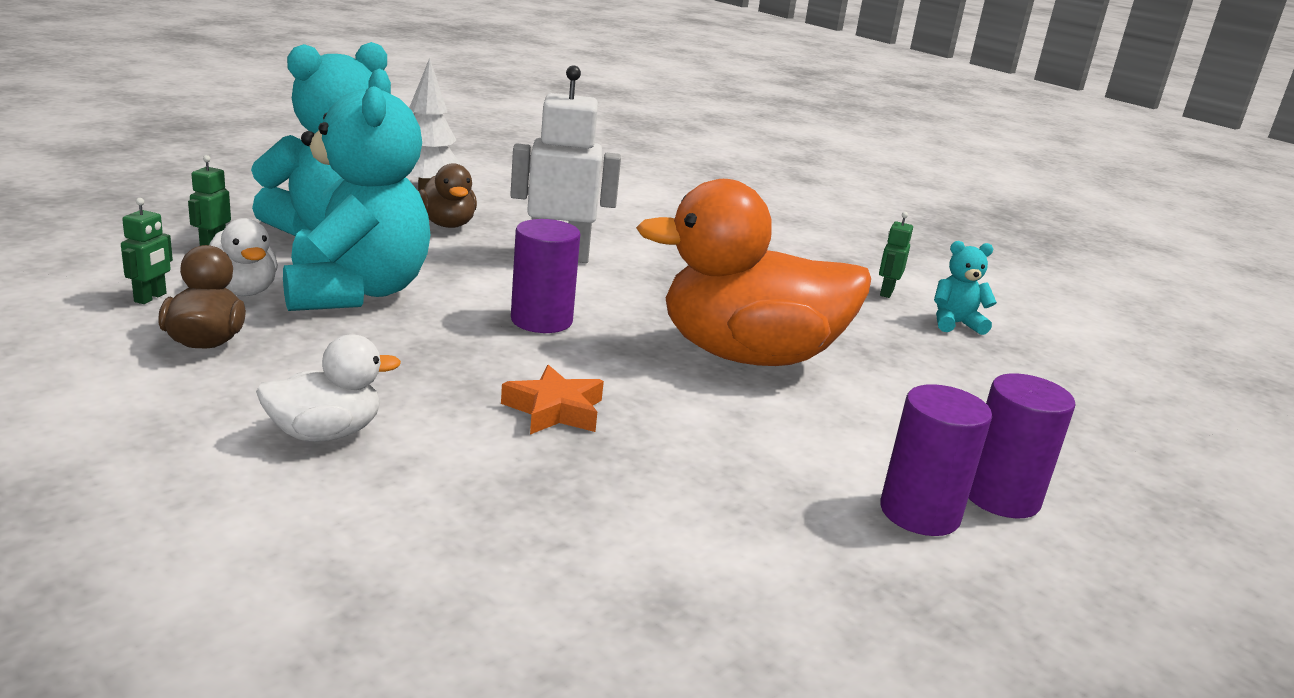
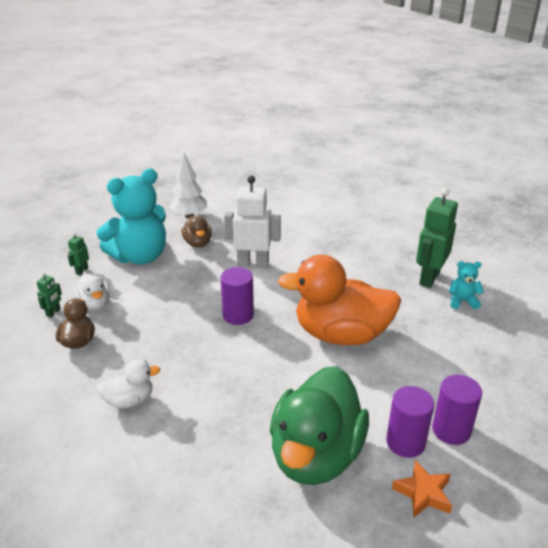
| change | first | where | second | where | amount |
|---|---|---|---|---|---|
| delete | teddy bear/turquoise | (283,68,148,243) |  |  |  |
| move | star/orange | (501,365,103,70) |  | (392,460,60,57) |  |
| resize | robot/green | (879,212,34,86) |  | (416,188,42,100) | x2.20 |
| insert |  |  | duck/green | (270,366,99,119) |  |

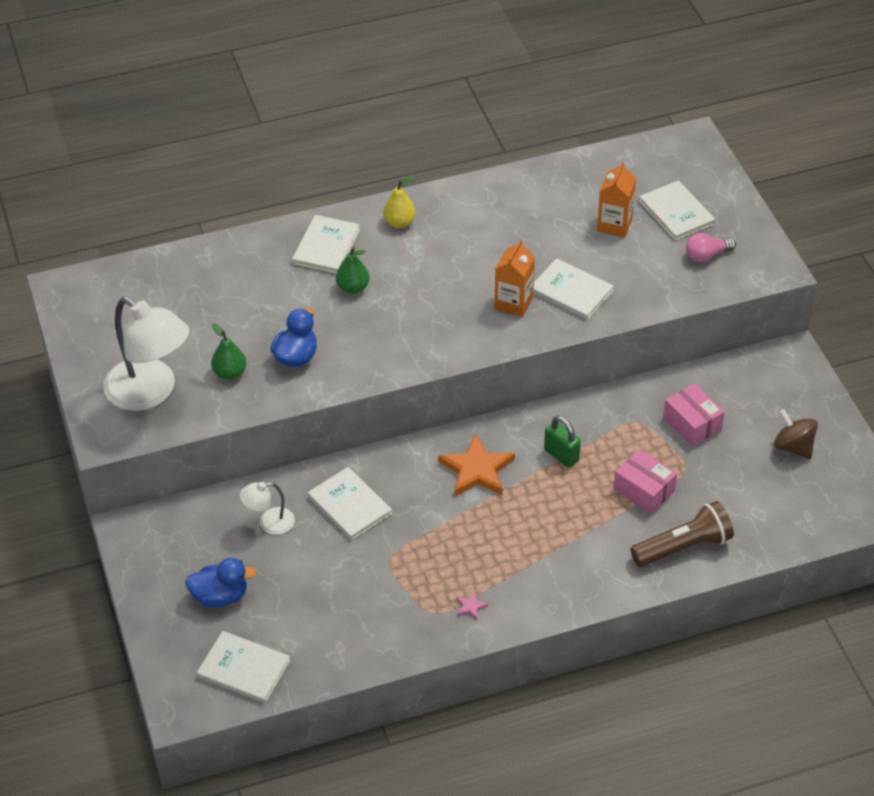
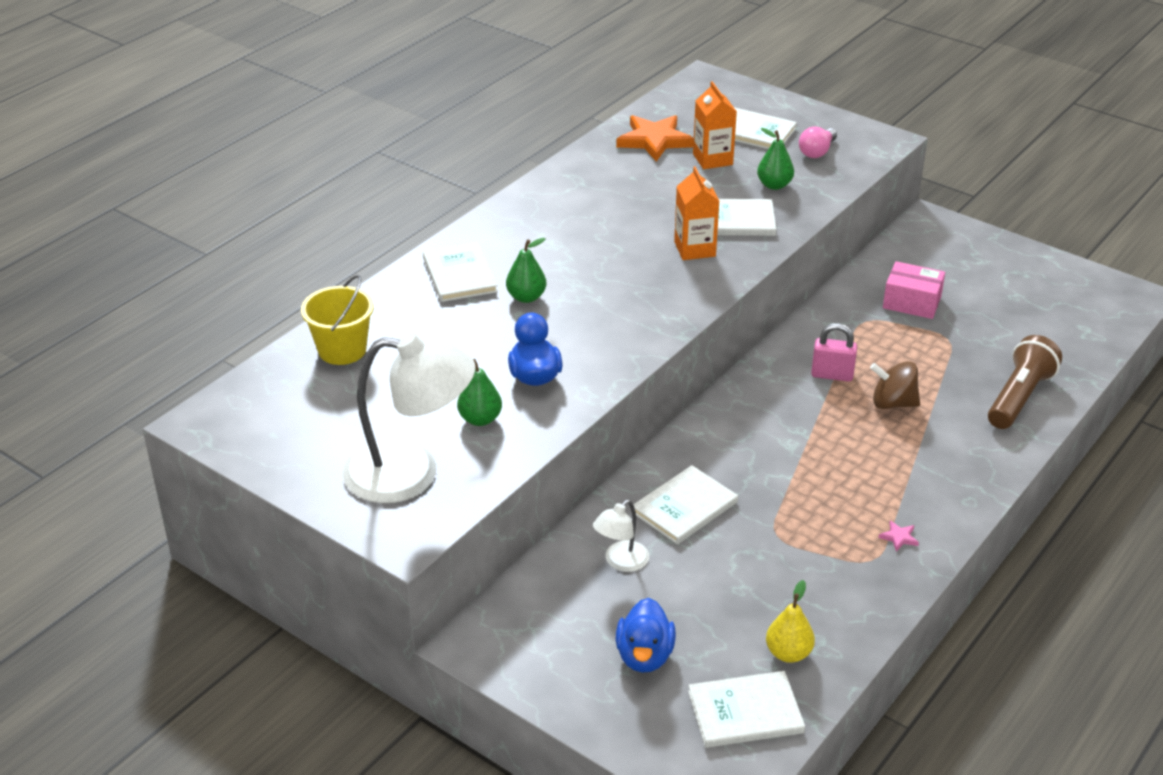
| change | first | where | second | where | amount |
|---|---|---|---|---|---|
| rotate | duck/blue | (185,558,71,50) |  | (616,598,60,75) | 135 degrees clockwise |
| rotate | book/white | (308,467,84,73) |  | (633,465,105,79) | 60 degrees counterclockwise |
| move | pear/yellow | (383,175,33,53) |  | (766,580,49,83) |  |
| move | star/orange | (438,433,77,64) |  | (616,115,78,47) |  |
| recolor | padlock/green | (544,416,37,52) | padlock/pink | (811,323,46,59) |  |
| delete | box/pink | (614,449,63,65) |  |  |  |
| move | spinning top/brown | (774,409,44,50) |  | (870,361,50,48) |  |
| insert |  |  | bucket/yellow | (301,275,73,90) |  |
| insert |  |  | pear/green | (757,128,37,62) |  |

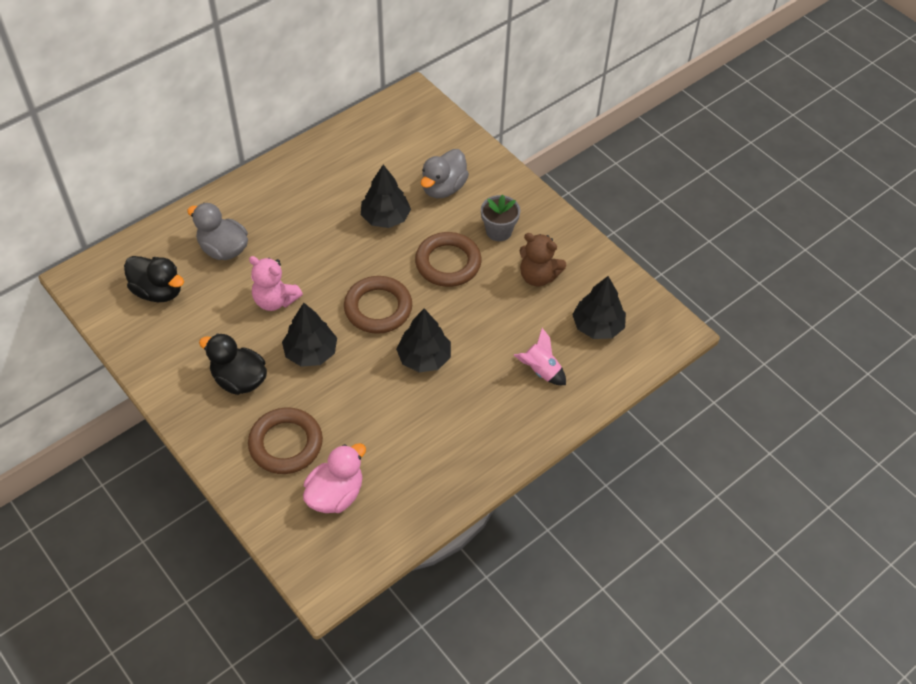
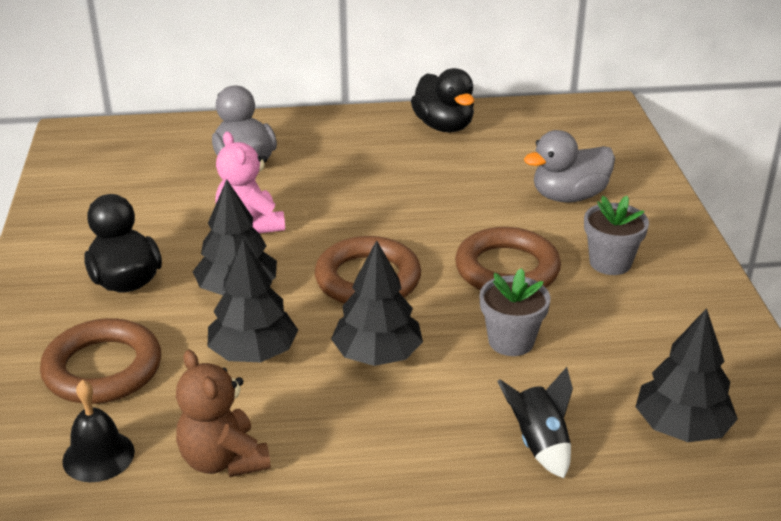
| change | first | where | second | where | amount |
|---|---|---|---|---|---|
| move | duck/black | (124,256,60,46) |  | (411,68,63,64) |  |
| replace | duck/pink | (303,443,63,70) | bell/black | (62,380,73,102) |  |
| move | tree/black | (361,165,50,63) |  | (207,239,91,123) |  |
| recolor | rocket/pink | (514,328,52,57) | rocket/black | (497,367,76,111) |  |
| move | teddy bear/brown | (519,233,47,53) |  | (176,350,95,127) |  |
| insert |  |  | flower pot/grey | (480,268,70,88) |  |

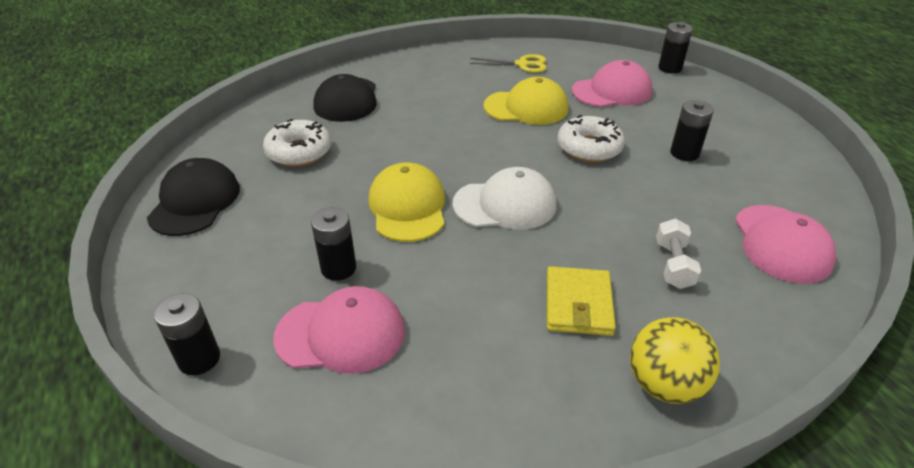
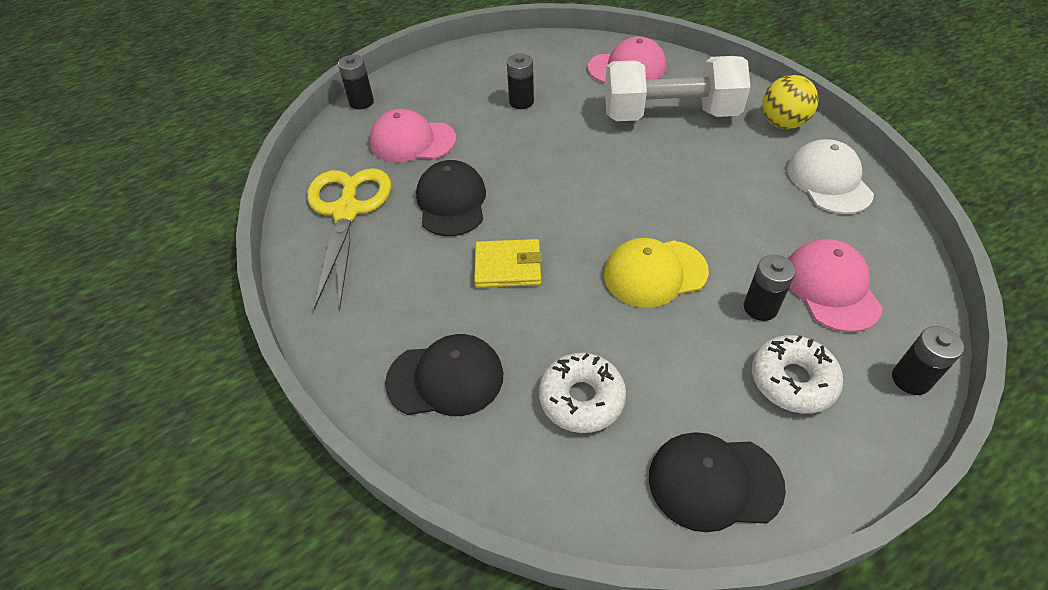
| change | first | where | second | where | amount |
|---|---|---|---|---|---|
| move | cap/white | (453,167,103,63) |  | (787,139,87,75) |  |
| resize | scissors/yellow | (470,54,77,19) |  | (307,168,84,141) | x1.90 |
| recolor | cap/yellow | (483,77,85,48) | cap/black | (416,160,70,76) |  |
| move | wallet/yellow | (547,266,69,70) |  | (474,239,68,49) |  |
| move | donut/white | (558,115,67,47) |  | (752,335,91,79) |  |
| rotate | cap/pink | (572,60,80,47) |  | (369,109,87,53) | 60 degrees counterclockwise |
| resize | dumbbell/white | (656,219,45,70) |  | (605,56,145,65) | x2.48 |

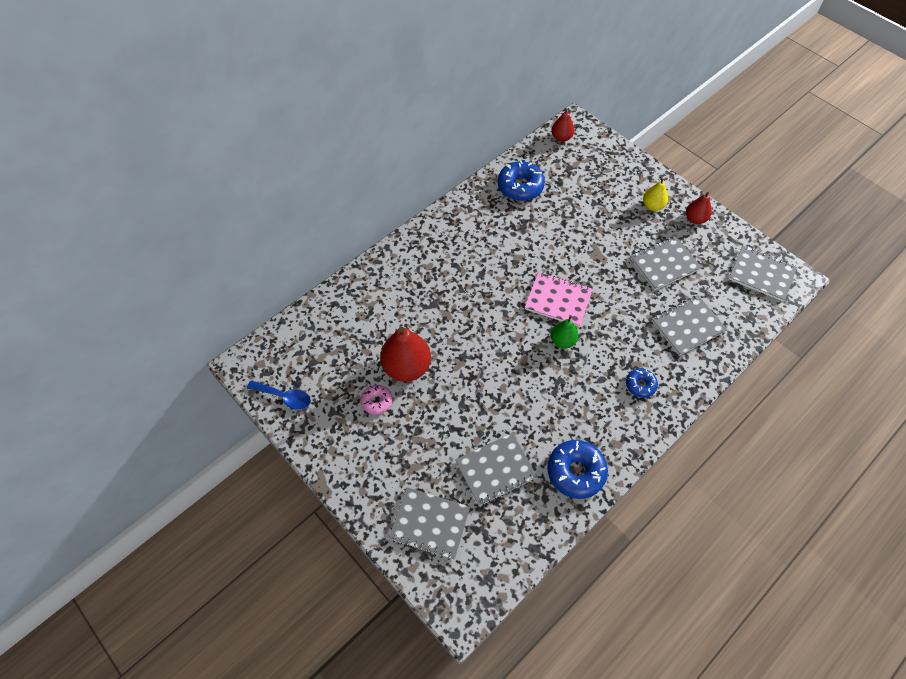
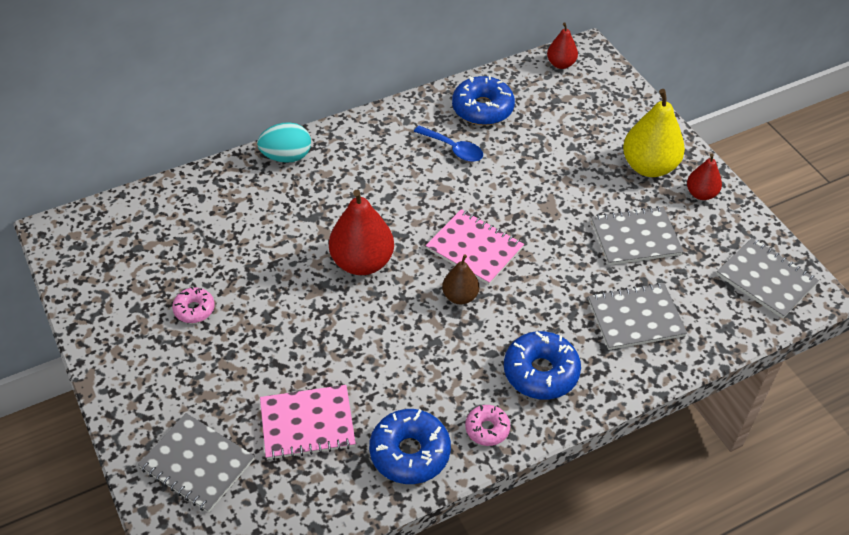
| change | first | where | second | where | amount |
|---|---|---|---|---|---|
| move | spoon/blue | (247,380,64,30) |  | (414,126,69,36) |  |
| move | pear/red | (380,327,51,55) |  | (329,190,65,85) |  |
| recolor | notebook/grey | (455,433,82,73) | notebook/pink | (260,385,96,75) |  |
| recolor | pear/green | (551,315,28,33) | pear/brown | (442,254,37,50) |  |
| resize | donut/blue | (626,368,32,30) |  | (504,331,77,69) | x1.77 |
| resize | pear/yellow | (643,177,25,34) |  | (623,89,62,88) | x1.79 |
| insert |  |  | egg/turquoise | (257,122,54,41) |  |
| insert |  |  | donut/pink | (465,405,45,41) |  |

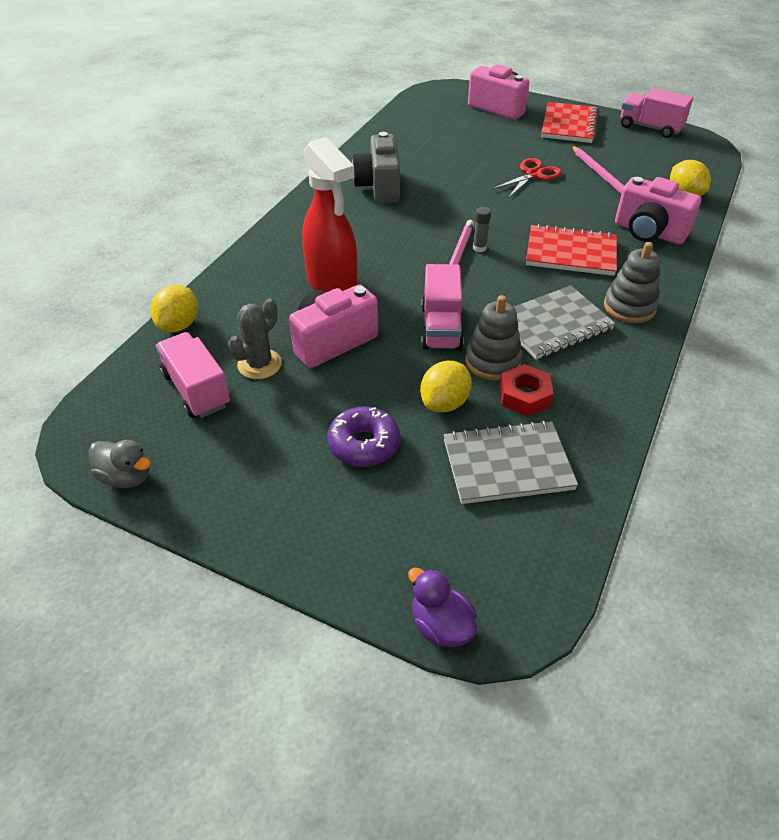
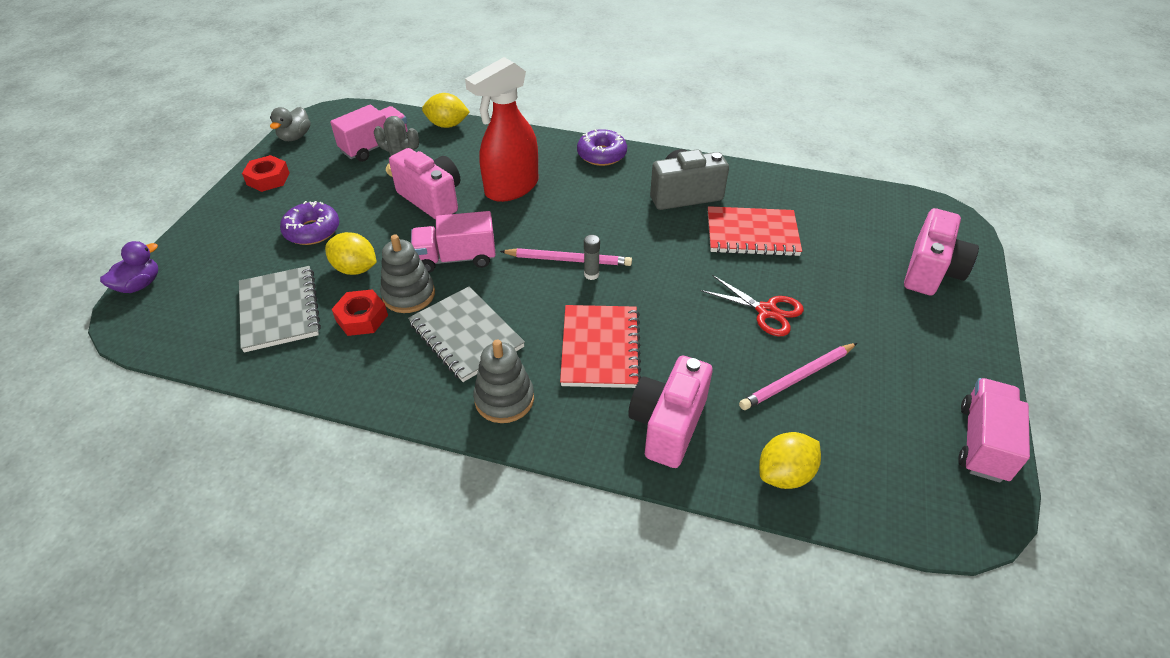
| change | first | where | second | where | amount |
|---|---|---|---|---|---|
| move | notebook/red | (541,102,58,41) |  | (708,206,94,50) |  |
| insert |  |  | nut/red | (242,155,48,37) |  |
| insert |  |  | donut/purple | (577,129,50,37) |  |

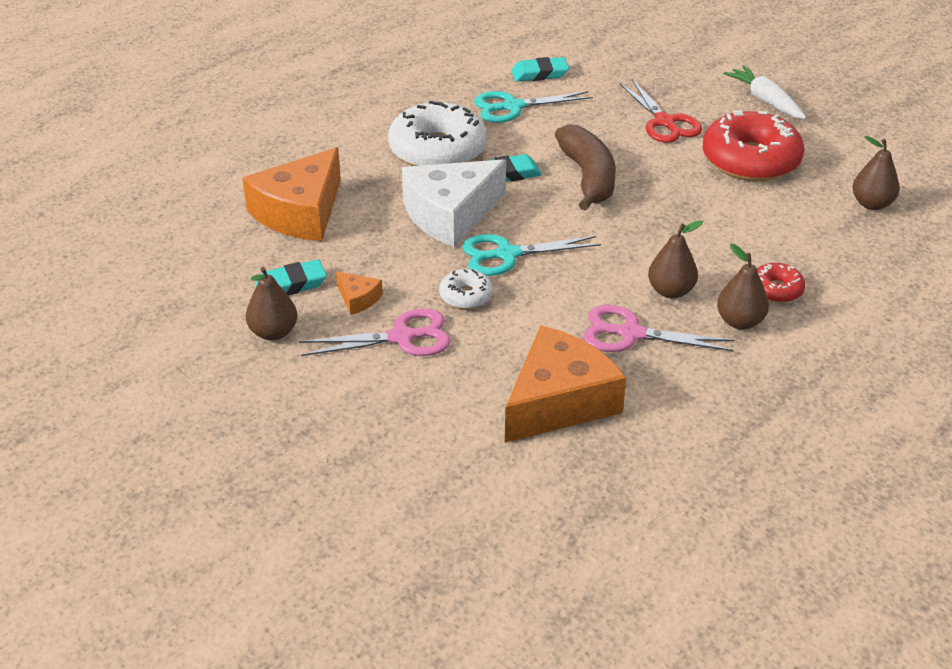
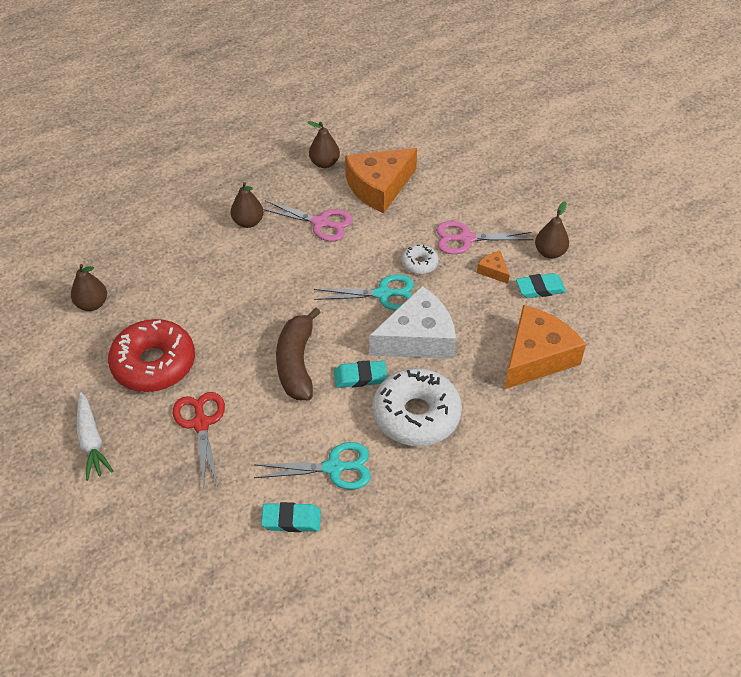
| change | first | where | second | where | amount |
|---|---|---|---|---|---|
| move | pear/brown | (648,220,55,78) |  | (307,121,33,47) |  |
| delete | donut/red | (757,263,48,40) |  |  |  |

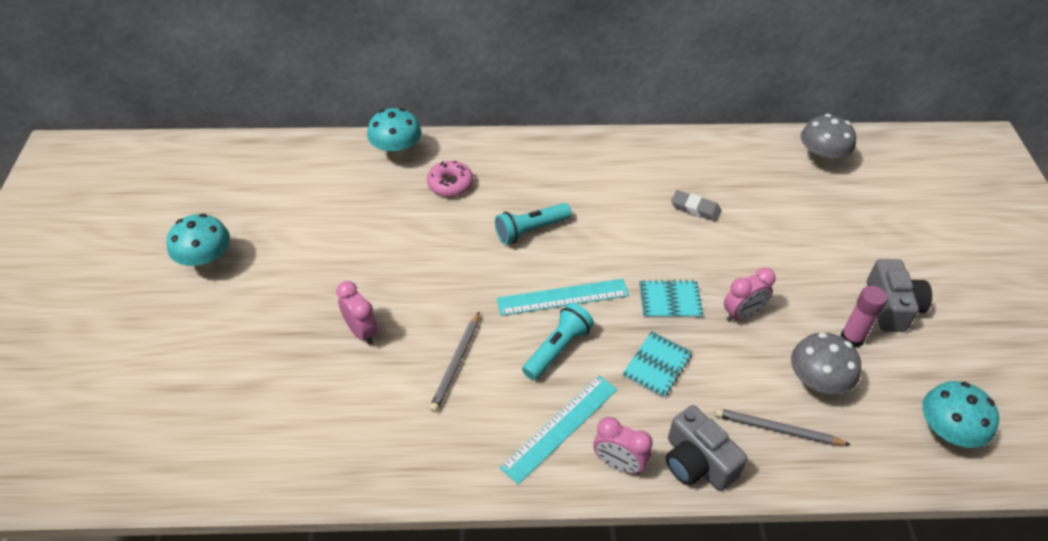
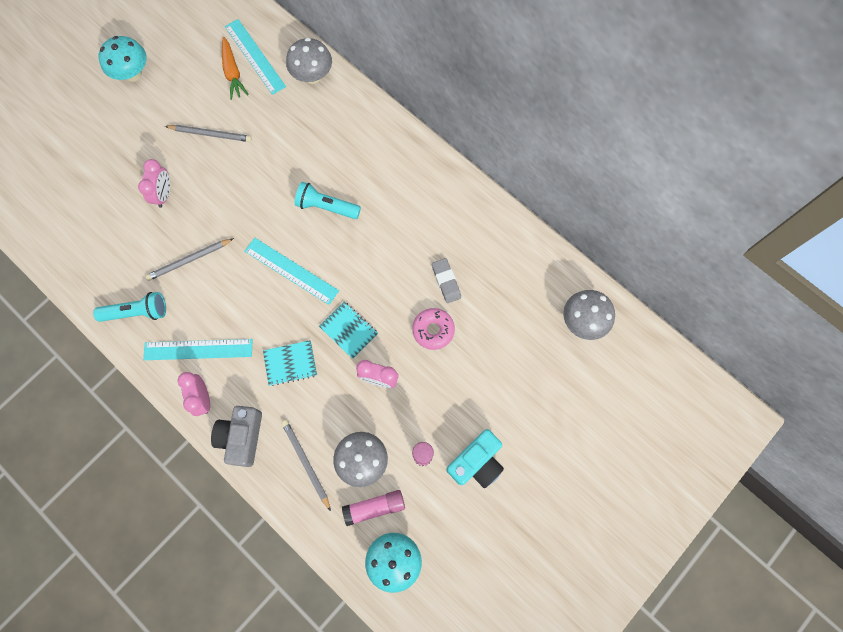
| change | first | where | second | where | amount |
|---|---|---|---|---|---|
| recolor | mushroom/turquoise | (367,108,54,53) | mushroom/grey | (286,38,46,46) |  |
| move | donut/pink | (427,161,46,36) |  | (412,308,43,42) |  |
| move | flashlight/turquoise | (522,303,72,77) |  | (93,292,73,30) |  |
| recolor | camera/grey | (867,259,65,73) | camera/turquoise | (446,429,58,59) |  |
| insert |  |  | pencil/grey | (165,125,87,17) |  |
| insert |  |  | carrot/orange | (222,37,27,63) |  |
| insert |  |  | ruler/turquoise | (225,19,61,76) |  |
| insert |  |  | glue stick/pink | (342,490,63,36) |  |

